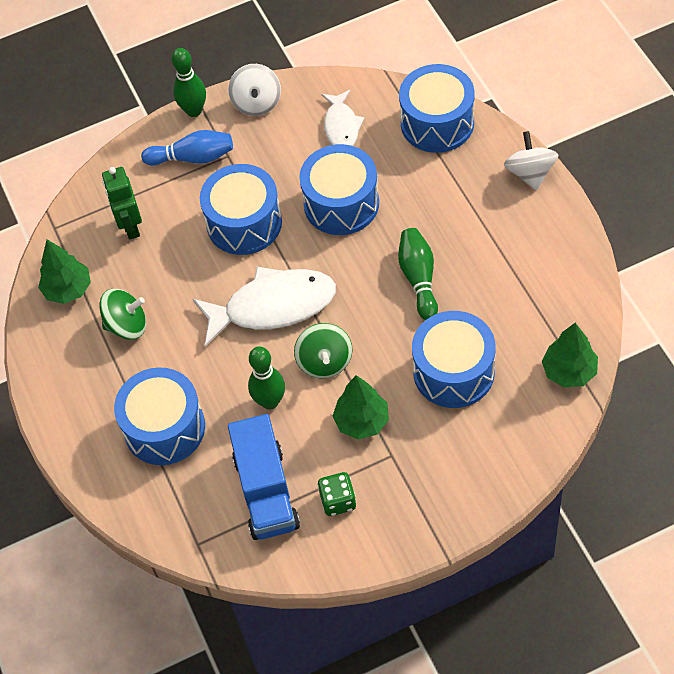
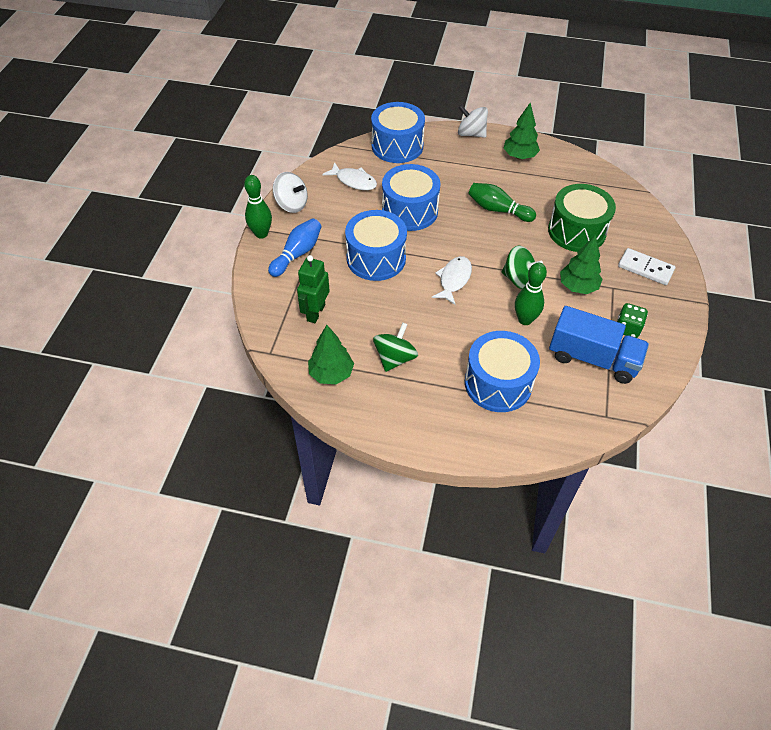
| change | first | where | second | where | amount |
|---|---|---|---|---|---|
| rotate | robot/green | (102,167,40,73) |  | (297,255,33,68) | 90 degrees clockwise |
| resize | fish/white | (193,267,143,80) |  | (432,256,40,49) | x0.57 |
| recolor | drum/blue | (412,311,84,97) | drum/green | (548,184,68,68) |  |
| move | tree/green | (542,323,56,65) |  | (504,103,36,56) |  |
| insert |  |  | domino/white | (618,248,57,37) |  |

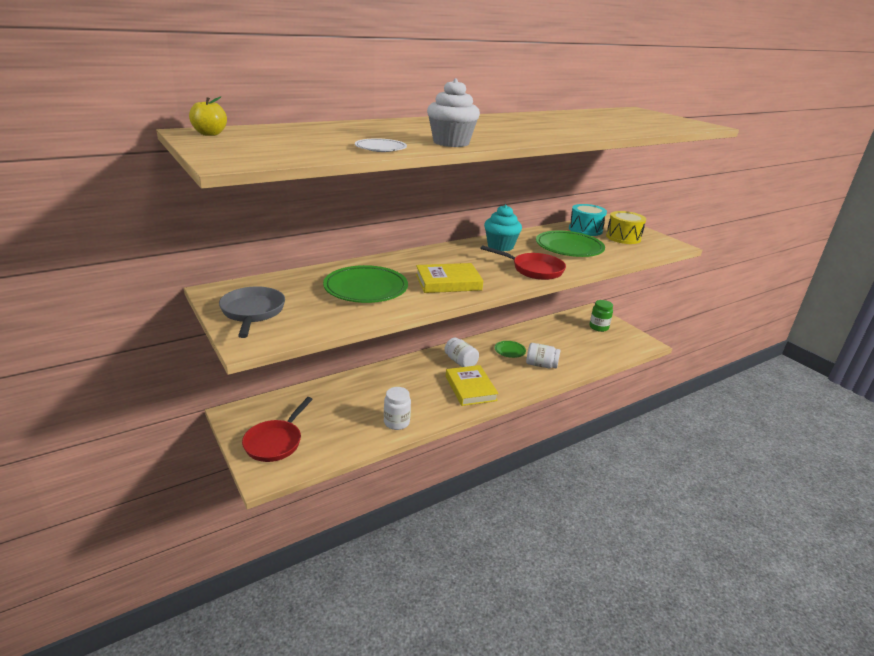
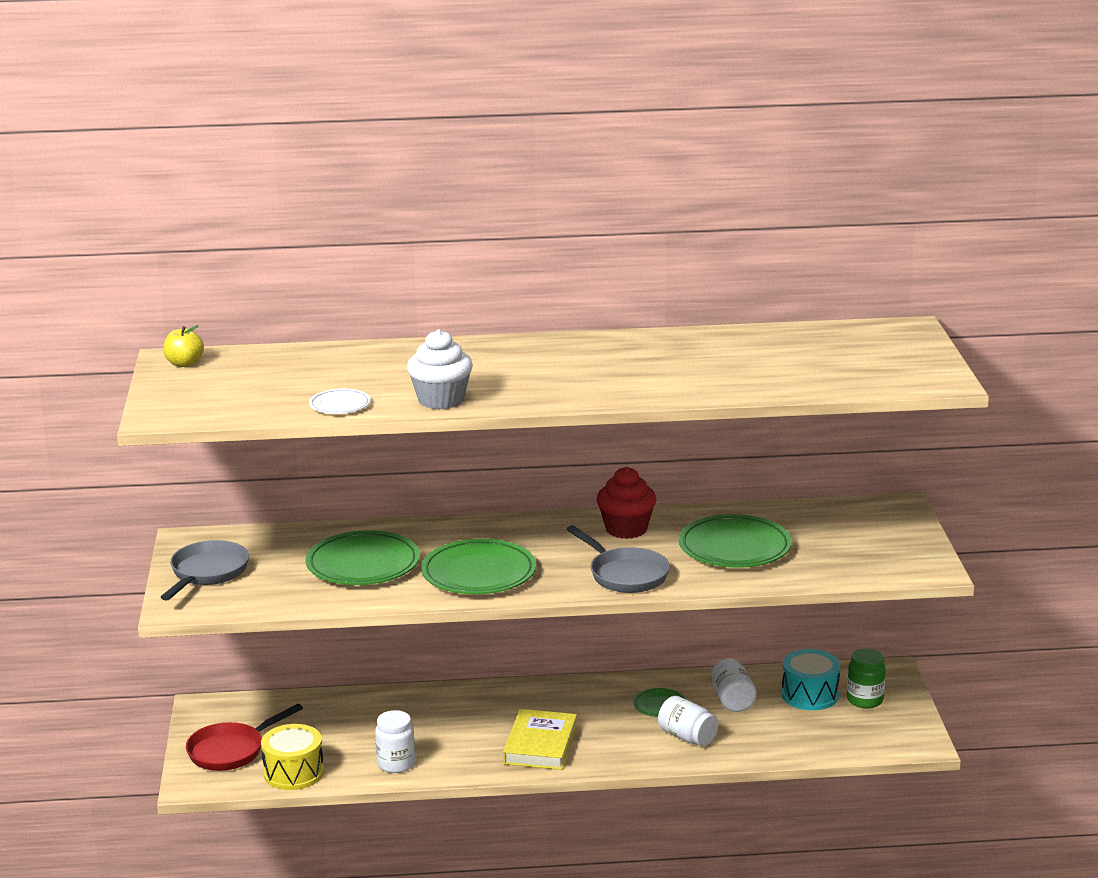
| change | first | where | second | where | amount |
|---|---|---|---|---|---|
| replace | book/yellow | (416,263,67,30) | plate/green | (421,539,115,55) |  |
| move | jar/white | (445,338,34,29) |  | (712,658,44,54) |  |
| recolor | pan/red | (480,245,86,35) | pan/grey | (567,525,103,68) |  |
| recolor | cupcake/turquoise | (484,205,38,46) | cupcake/red | (597,467,59,72) |  |
| move | drum/turquoise | (569,204,38,32) |  | (782,649,58,61) |  |
| move | drum/yellow | (606,211,40,33) |  | (261,724,63,66) |  |

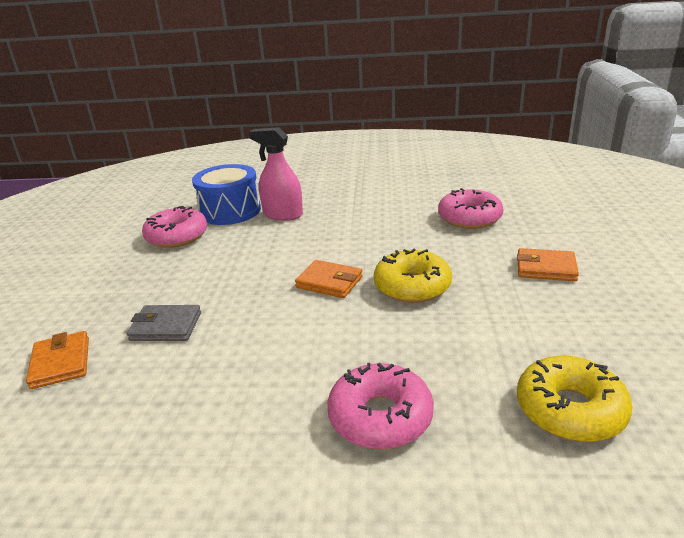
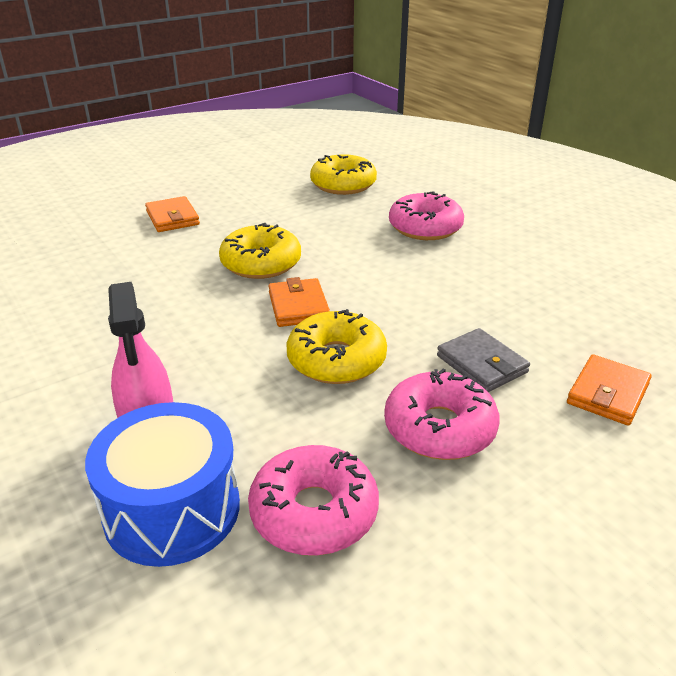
| change | first | where | second | where | amount |
|---|---|---|---|---|---|
| move | donut/pink | (438,188,65,41) |  | (384,369,116,91) |  |
| insert |  |  | donut/yellow | (287,309,100,75) |  |

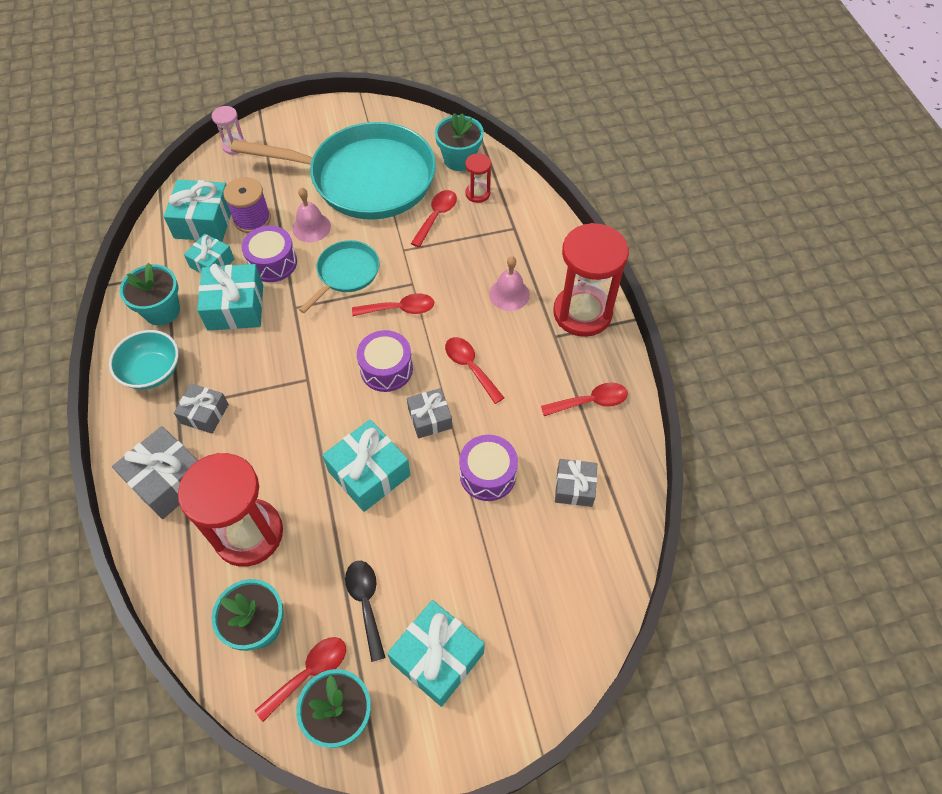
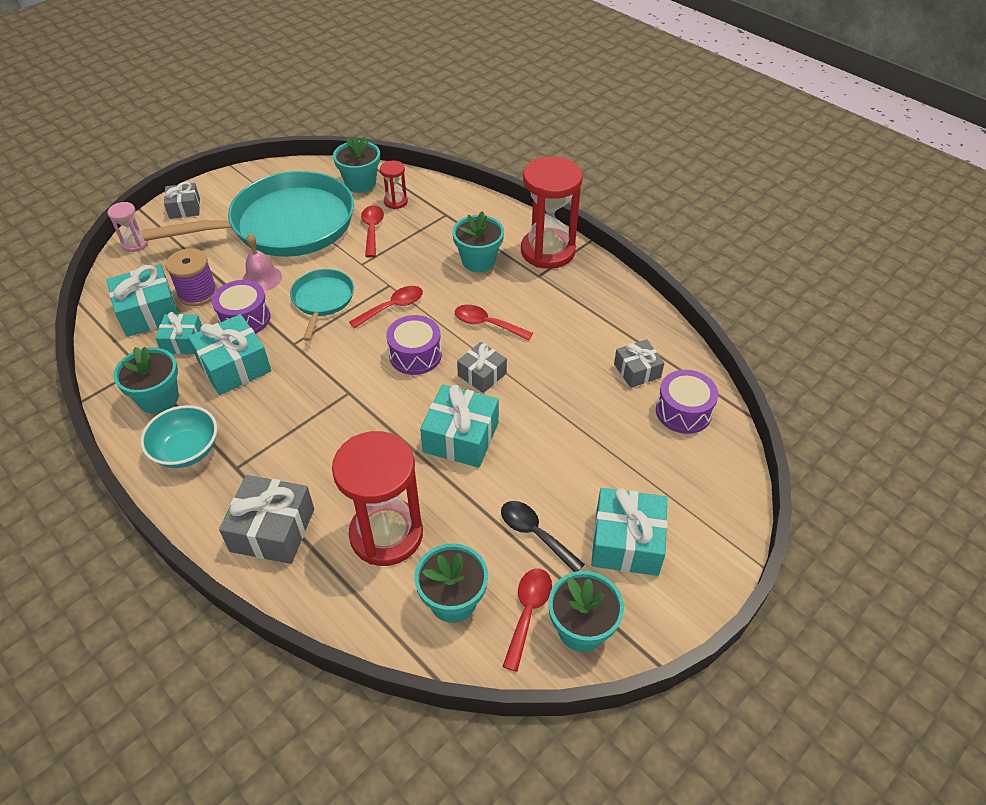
| change | first | where | second | where | amount |
|---|---|---|---|---|---|
| move | gift/grey | (174,384,55,50) |  | (164,182,36,37) |  |
| move | drum/purple | (459,435,59,66) |  | (656,370,62,64) |  |
| replace | bell/pink | (489,256,41,55) | flower pot/turquoise | (452,211,52,61) |  |
| delete | spoon/red | (541,382,87,34) |  |  |  |

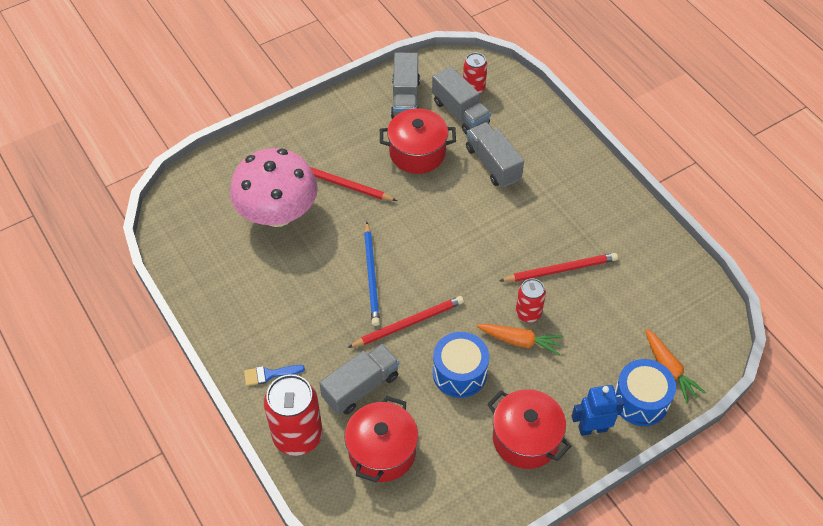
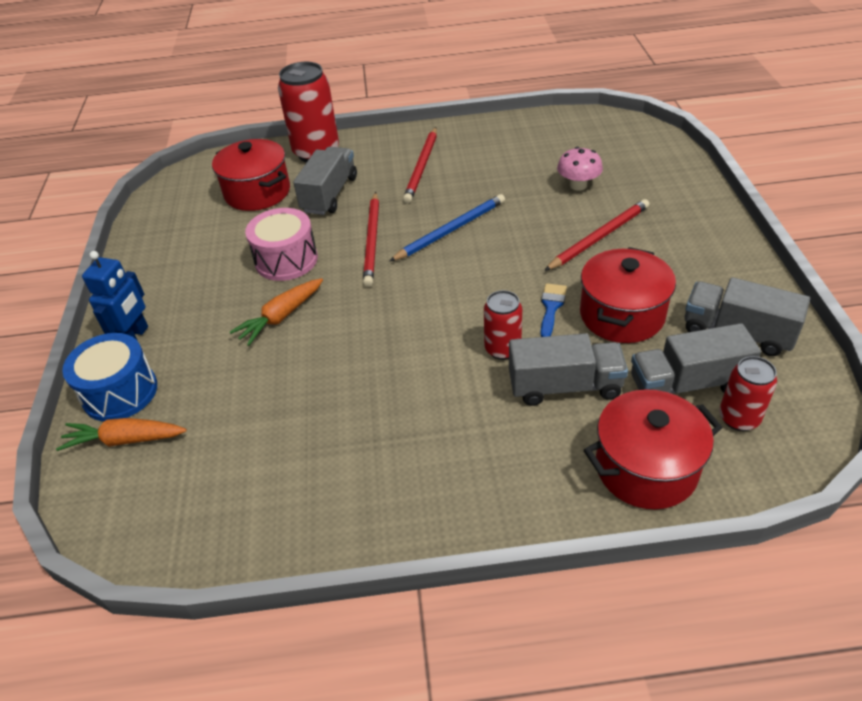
| change | first | where | second | where | amount |
|---|---|---|---|---|---|
| resize | mushroom/pink | (230,148,88,79) |  | (557,147,46,44) | x0.44 |
| move | brush/blue | (244,365,61,21) |  | (541,283,26,54) |  |
| rotate | truck/grey | (319,344,80,71) |  | (293,147,64,68) | 150 degrees counterclockwise |
| rotate | pencil/blue | (364,222,16,104) |  | (390,194,115,67) | 120 degrees clockwise |
| recolor | drum/blue | (433,332,56,66) | drum/pink | (245,208,73,73) |  |
| move | pot/red | (487,389,84,80) |  | (584,389,139,121) |  |
| move | pencil/red | (500,253,118,29) |  | (403,127,34,76) |  |
| move | can/red | (516,278,30,44) |  | (484,290,38,70) |  |

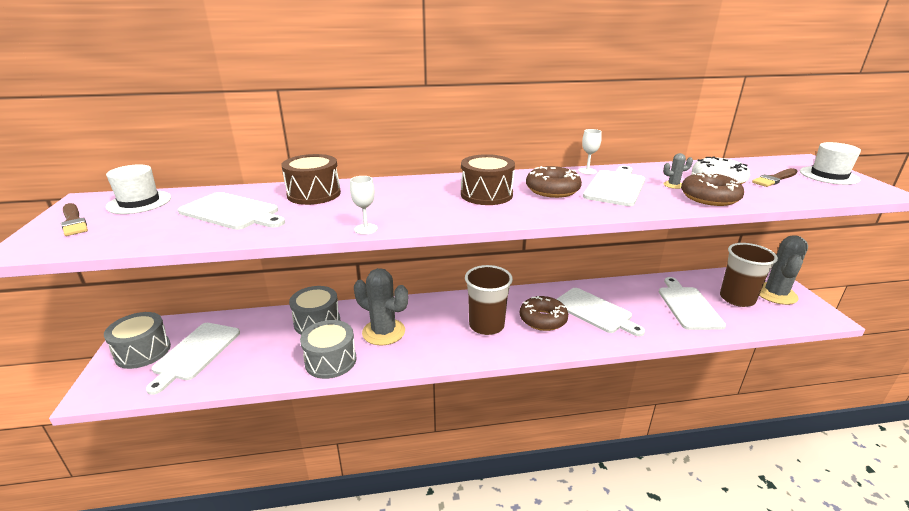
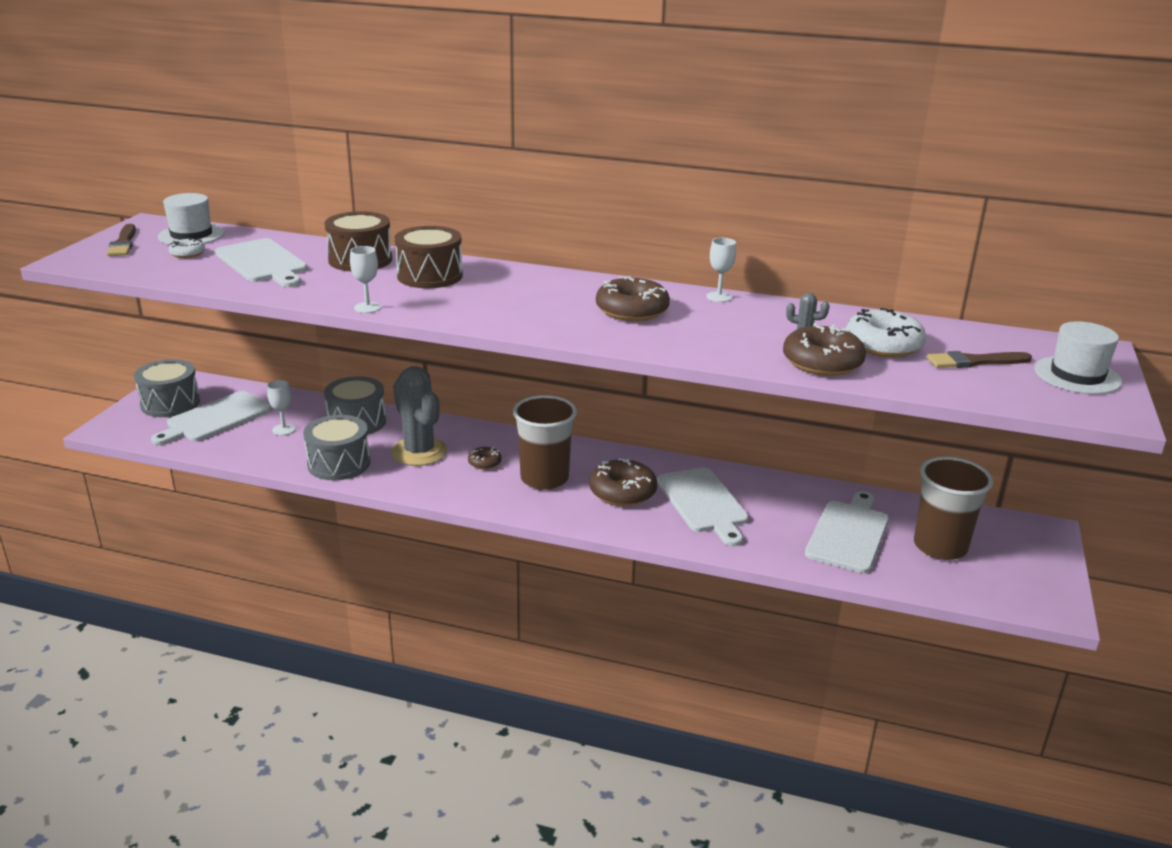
| change | first | where | second | where | amount |
|---|---|---|---|---|---|
| move | drum/brown | (461,154,54,51) |  | (395,226,68,62) |  |
| delete | cutting board/white | (583,166,62,40) |  |  |  |
| delete | cactus/grey | (759,235,49,70) |  |  |  |
| insert |  |  | donut/white | (169,238,36,20) |  |
| insert |  |  | goblet/white | (267,380,28,56) |  |
| insert |  |  | donut/brown | (468,447,34,23) |  |

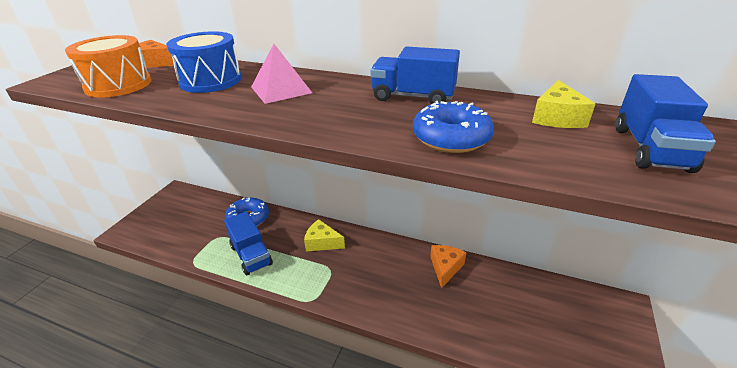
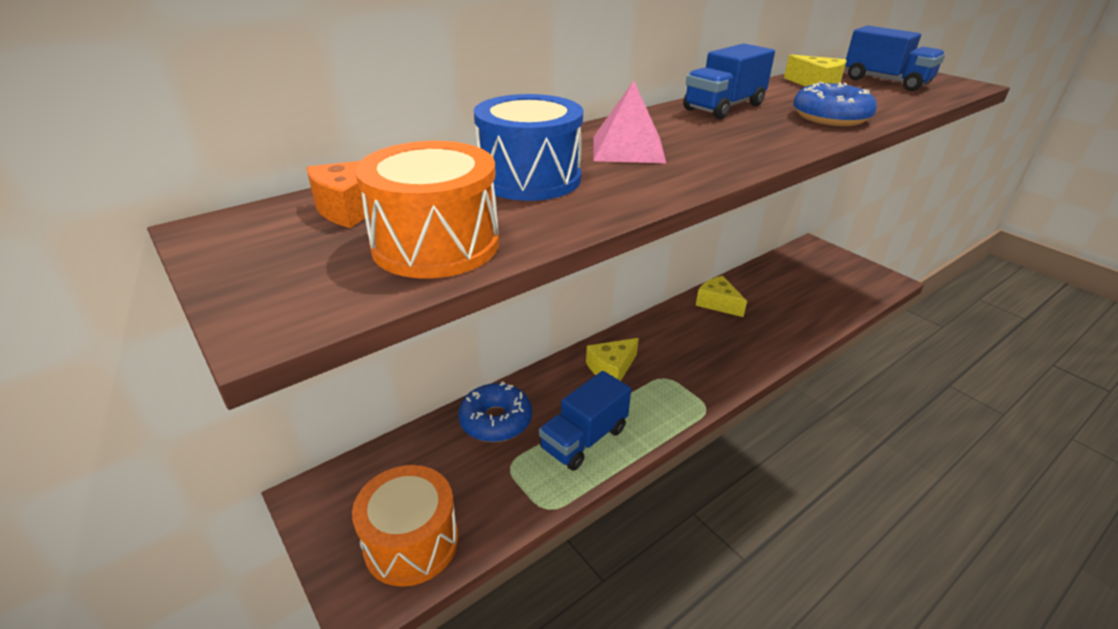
| change | first | where | second | where | amount |
|---|---|---|---|---|---|
| rotate | truck/blue | (224,211,49,64) |  | (539,371,92,100) | 135 degrees clockwise |
| recolor | cheese/orange | (430,245,36,43) | cheese/yellow | (696,276,51,41) |  |
| insert |  |  | drum/orange | (352,465,106,122) |  |

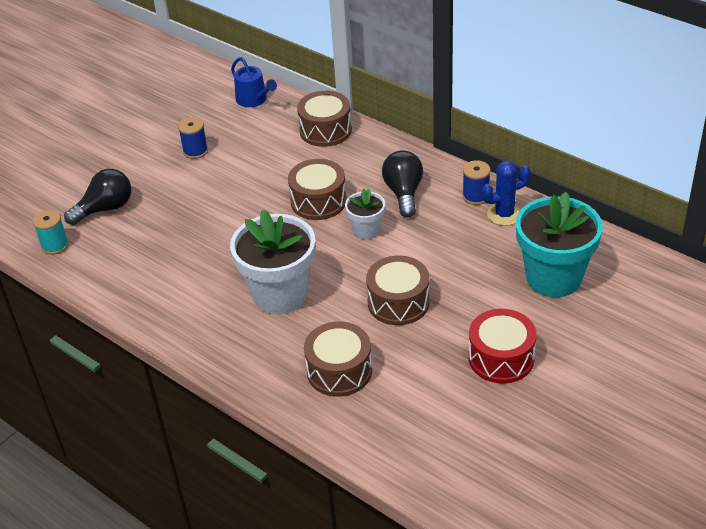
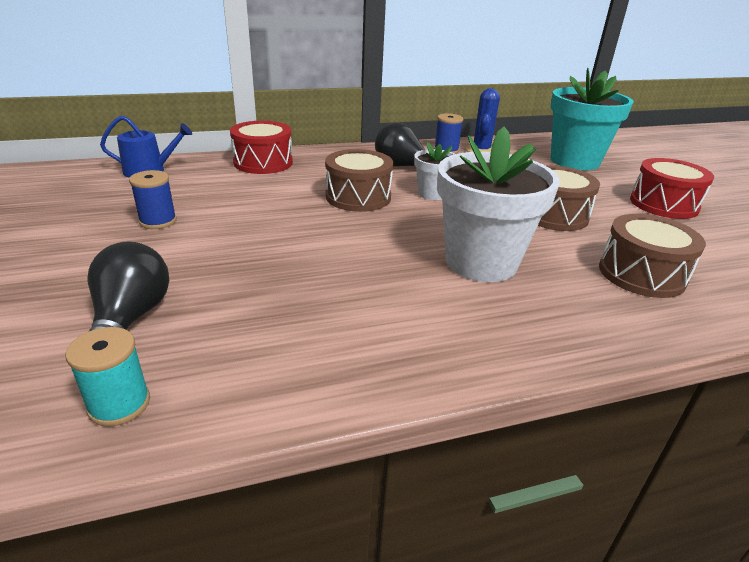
| change | first | where | second | where | amount |
|---|---|---|---|---|---|
| recolor | drum/brown | (297,91,55,56) | drum/red | (230,121,63,53) |  |

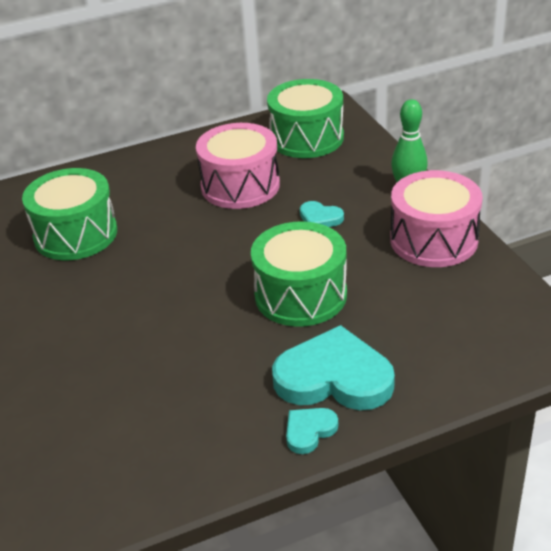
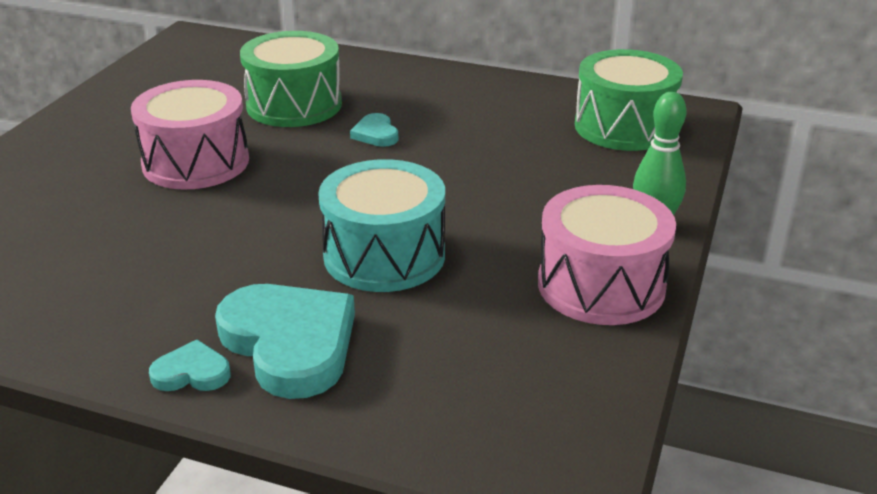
| change | first | where | second | where | amount |
|---|---|---|---|---|---|
| move | drum/pink | (196,123,84,86) |  | (131,80,118,110) |  |
| recolor | drum/green | (251,221,96,106) | drum/turquoise | (318,159,127,133) |  |
| move | heart/turquoise | (300,201,44,26) |  | (350,113,48,34) |  |

